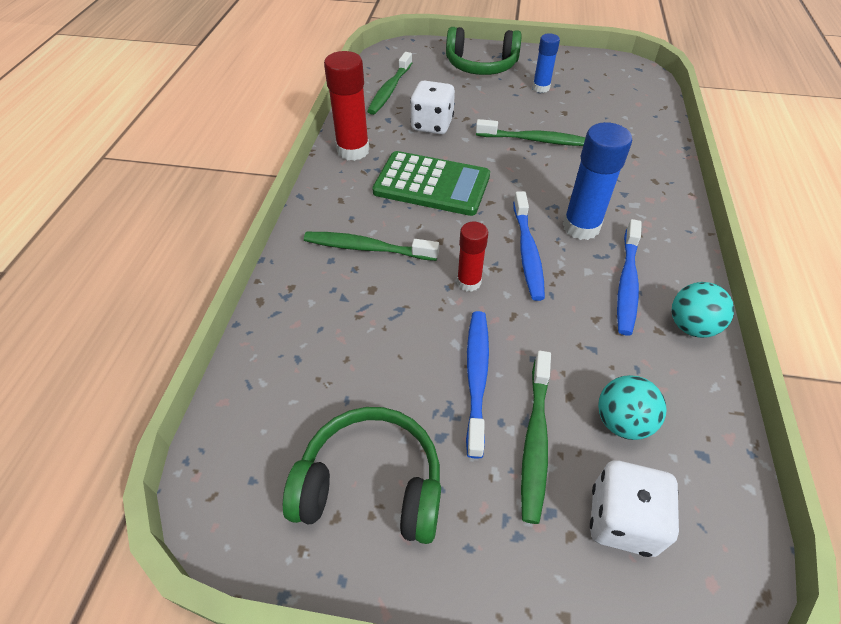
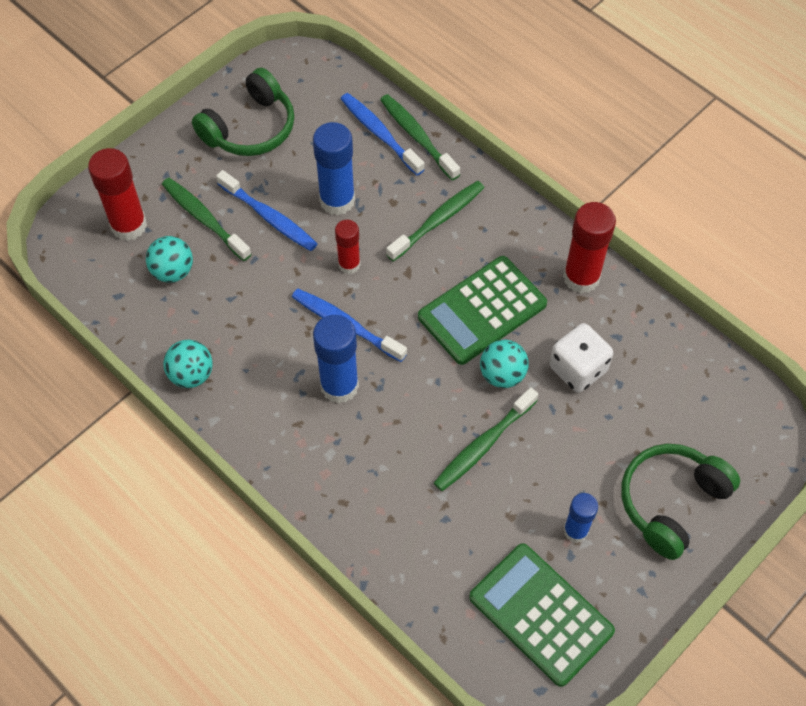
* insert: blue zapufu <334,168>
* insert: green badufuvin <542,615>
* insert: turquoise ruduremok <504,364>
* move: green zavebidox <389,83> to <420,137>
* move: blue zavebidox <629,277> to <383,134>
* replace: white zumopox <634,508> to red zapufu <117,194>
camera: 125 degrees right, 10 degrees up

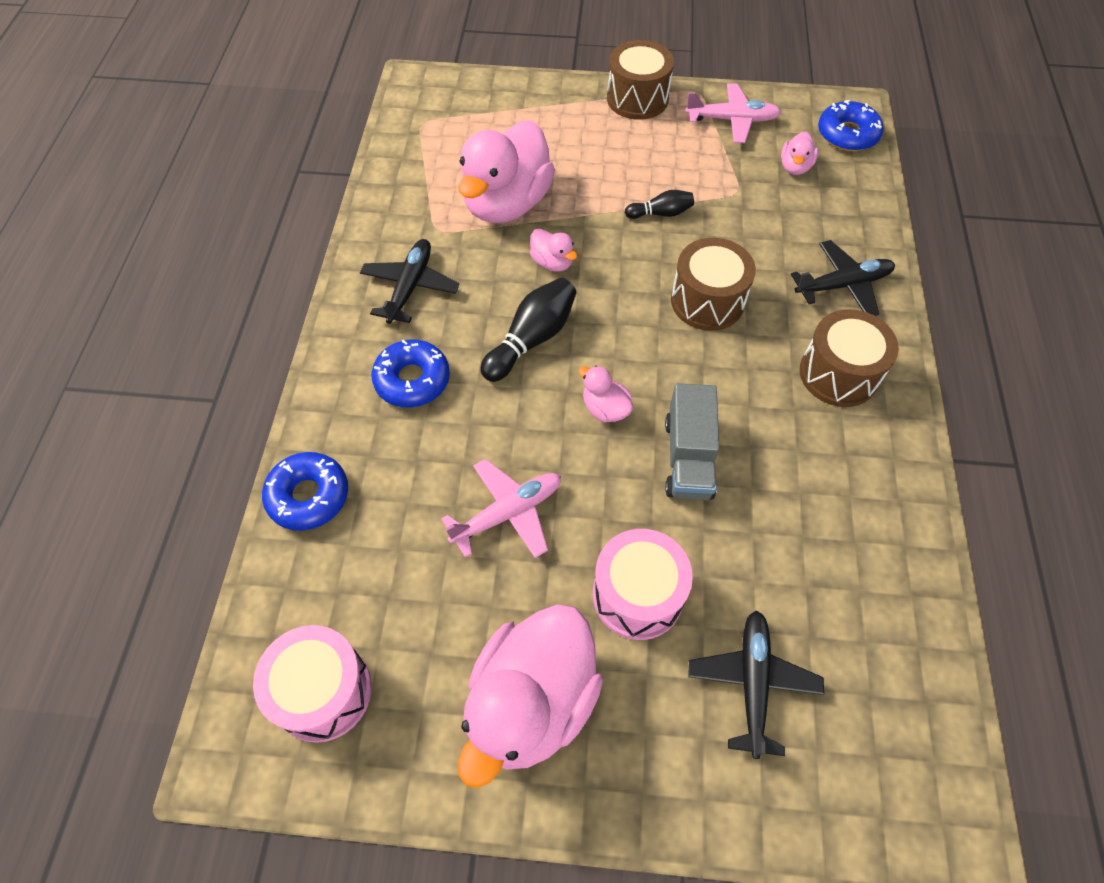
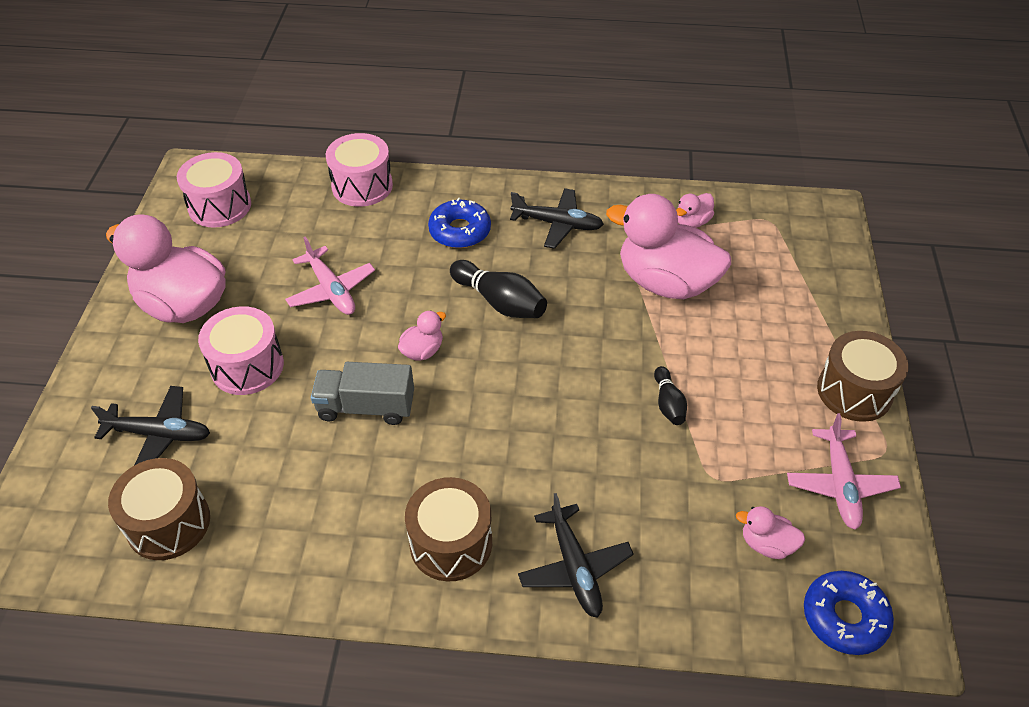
* move: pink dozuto <553,250> to <695,210>
* move: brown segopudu <713,284> to <159,509>
* replace: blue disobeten <305,491> to pink segopudu <359,170>
camera: 90 degrees right, 10 degrees down

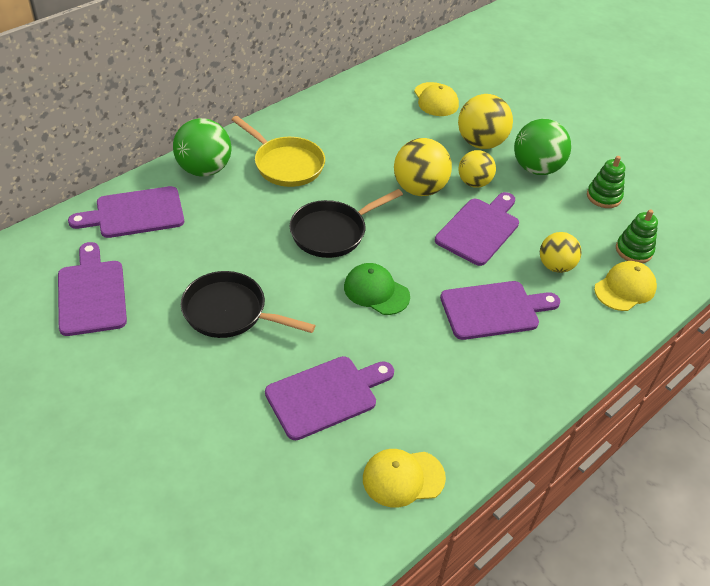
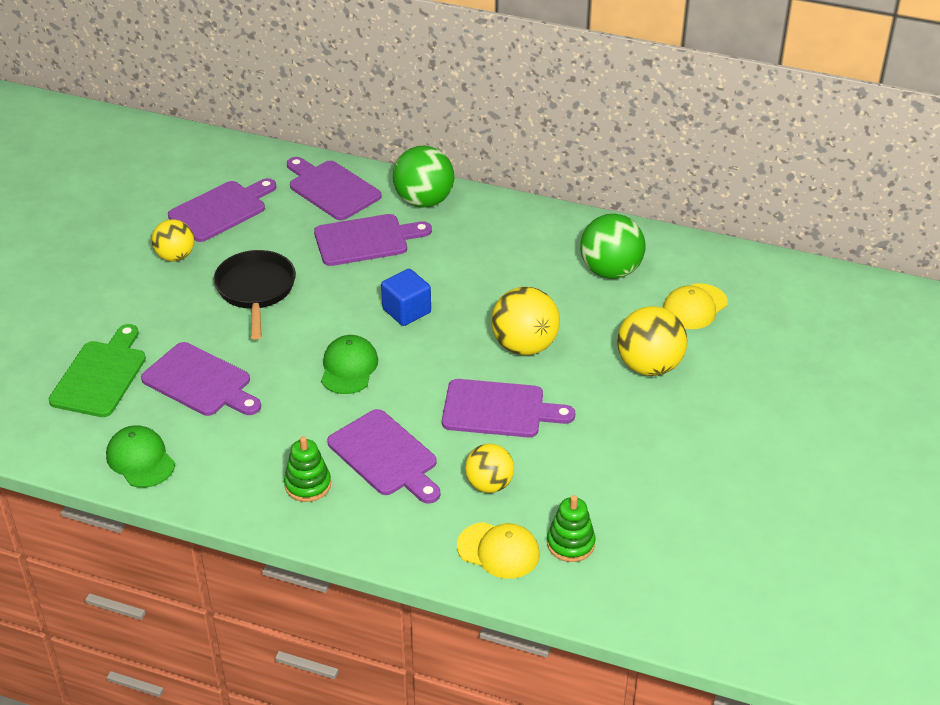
* delete: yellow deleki <278,151>
* insert: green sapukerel <97,370>
* insert: purple sapukerel <373,240>
* move: yellow ruduremok <477,169> to <173,240>
* move: green ruduremok <542,147> to <613,246>
* move: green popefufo <606,182> to <307,469>
* replace: black deleki <346,223> to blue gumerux <406,297>
* recolor: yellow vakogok <404,478> to green vakogok <140,456>
camera: 65 degrees right, 5 degrees down

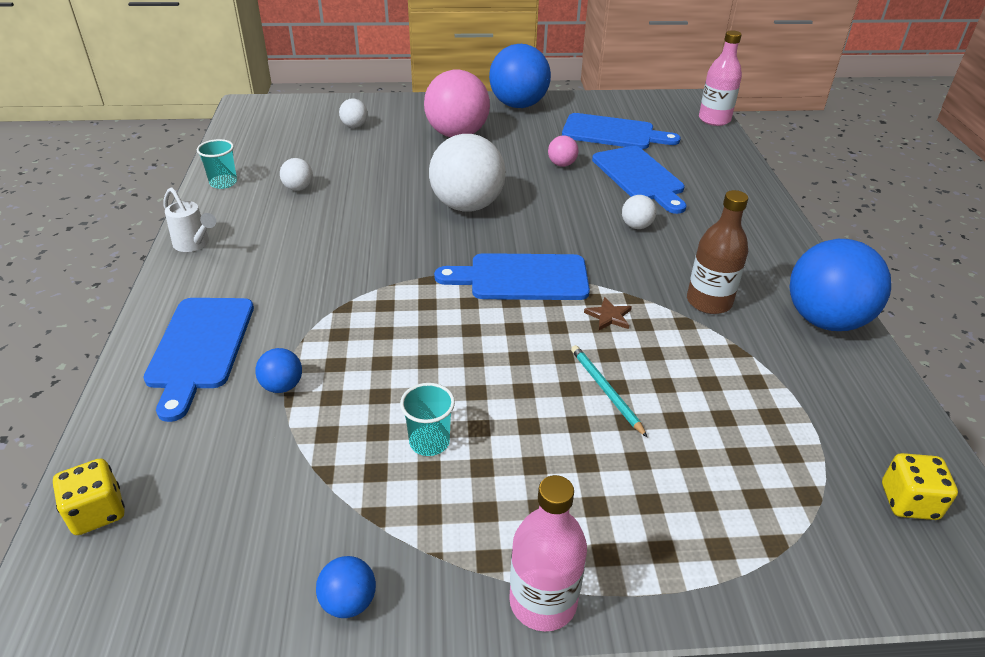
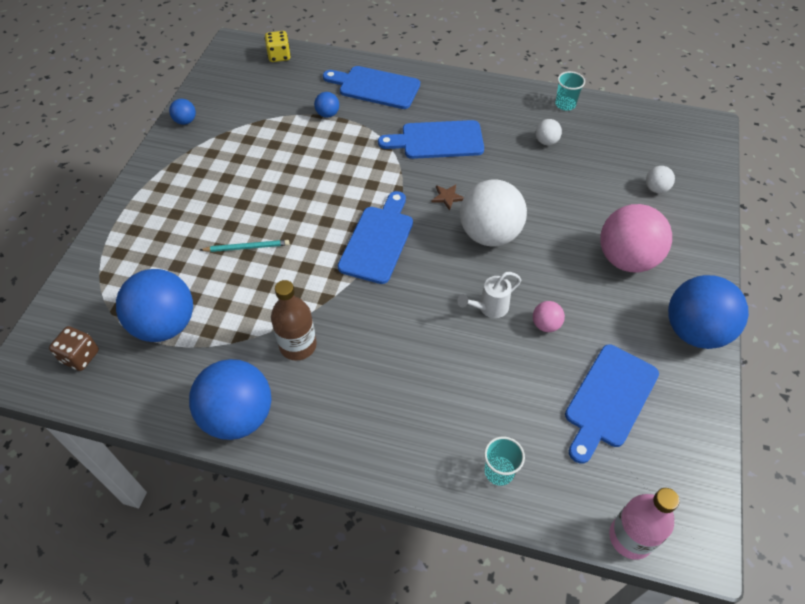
* delete: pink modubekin <548,553>
* delete: white ruduremok <639,212>
* insert: blue ruduremok <154,305>
* move: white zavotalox <189,219> to <489,295>
* move: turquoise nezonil <427,419> to <504,461>
* move: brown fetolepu <608,313> to <448,197>
* move: blue sapukerel <639,180> to <431,139>
* recolor: yellow zumopox <920,486> to brown zumopox <74,348>
camera: 110 degrees right, 15 degrees up

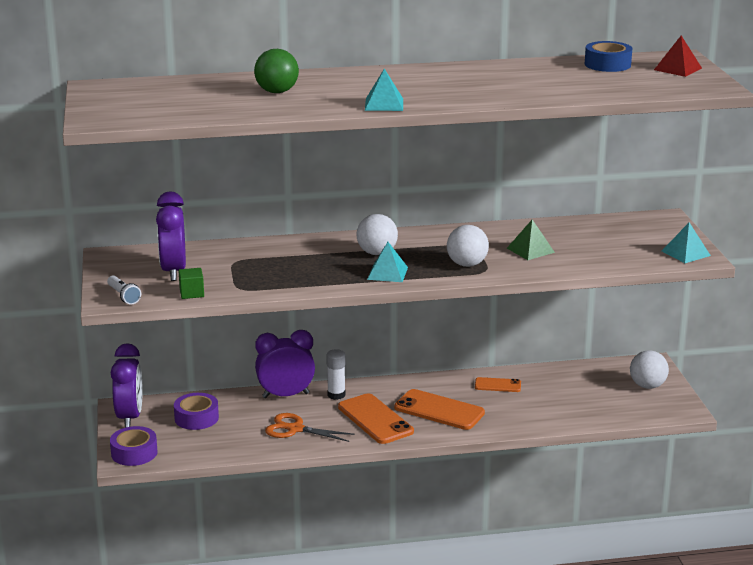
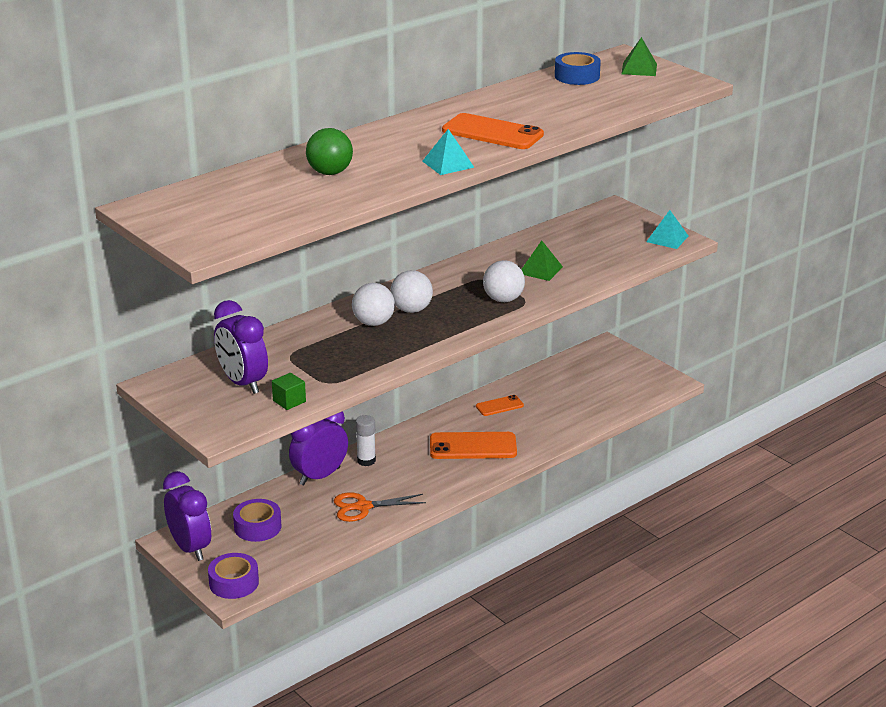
* delete: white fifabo <124,290>
* delete: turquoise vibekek <387,262>
* move: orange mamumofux <376,418> to <493,131>
* move: white ruduremok <649,369> to <373,304>
* recolor: red vibekek <678,56> to green vibekek <639,56>
camera: 30 degrees left, 5 degrees up

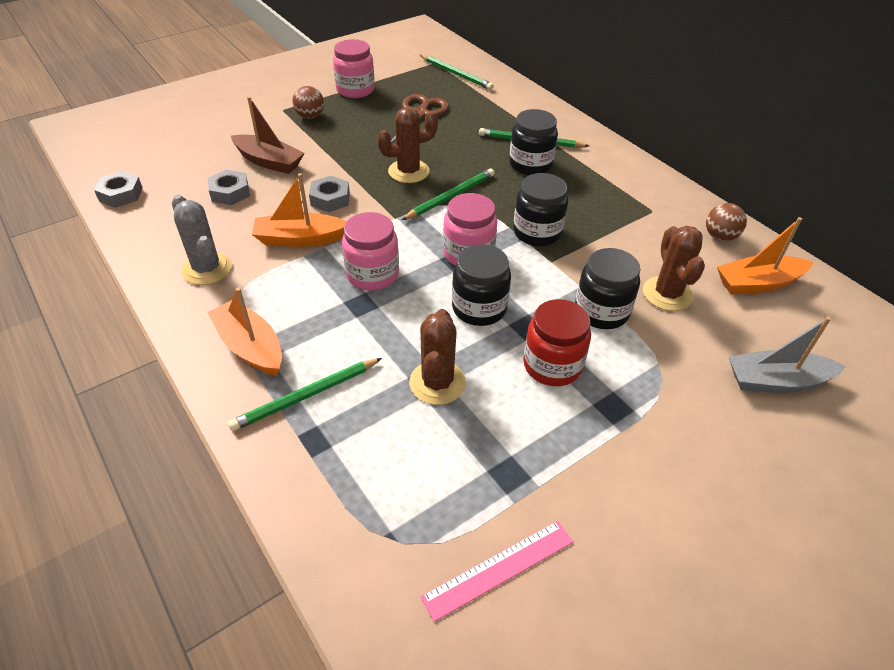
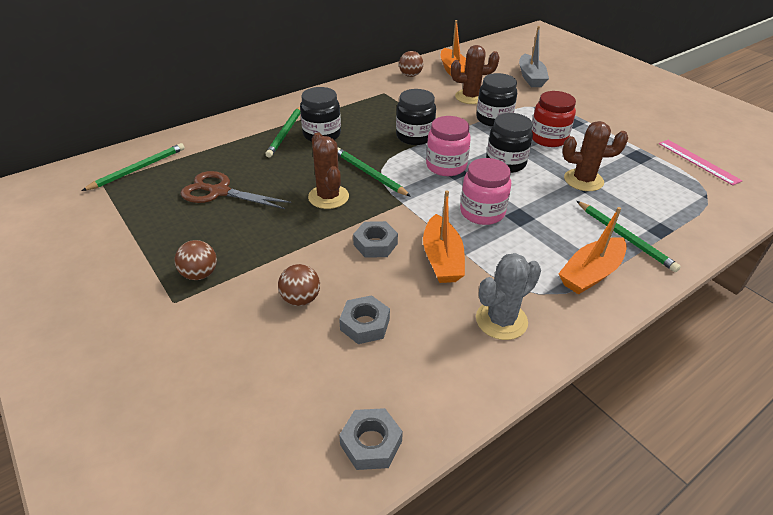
* delete: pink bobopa <354,68>
* replace: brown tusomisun <267,135> to brown ruduremok <299,285>
camera: 90 degrees left, 5 degrees down

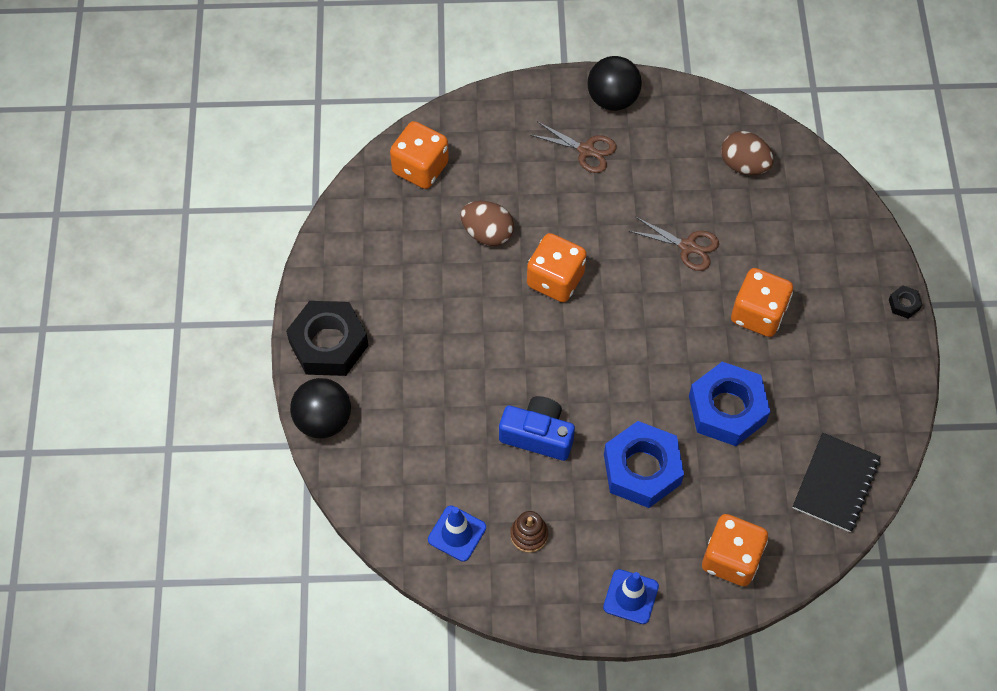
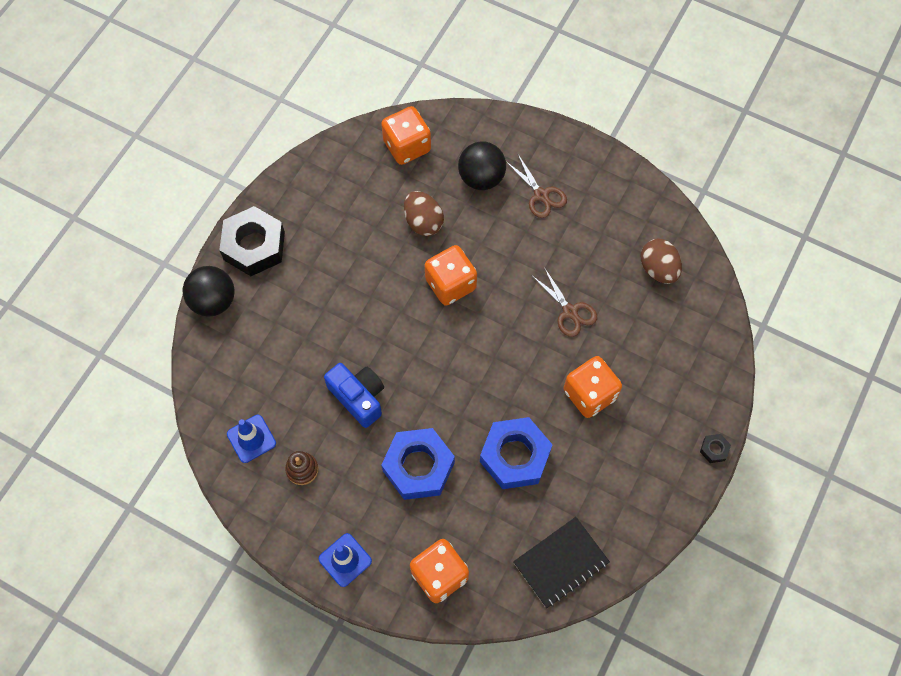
* move: black ruduremok <614,83> to <482,165>
camera: 30 degrees right, 5 degrees up

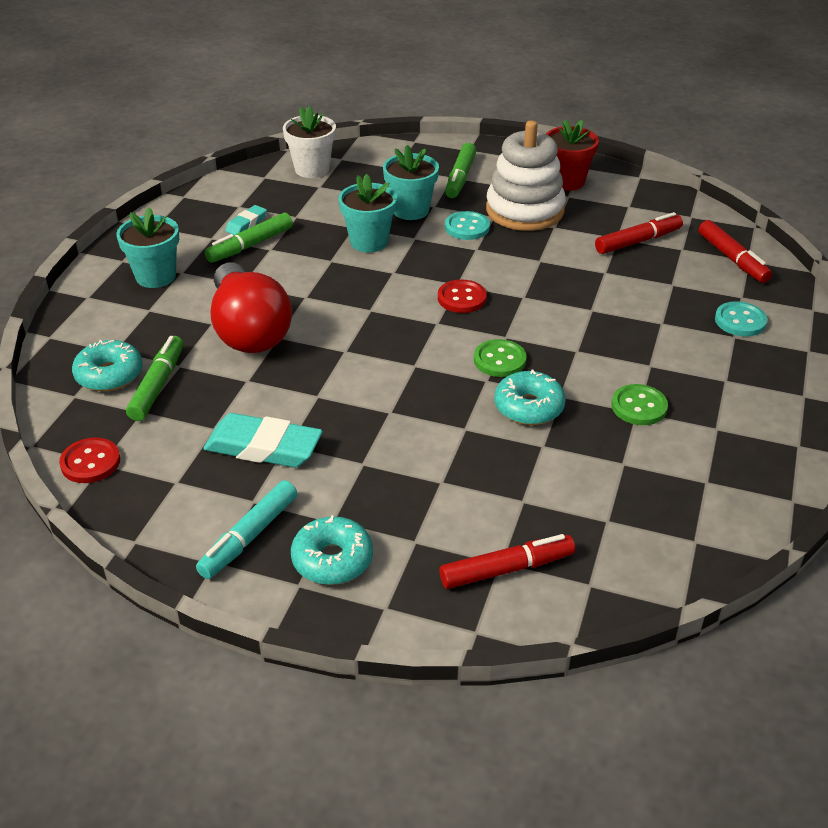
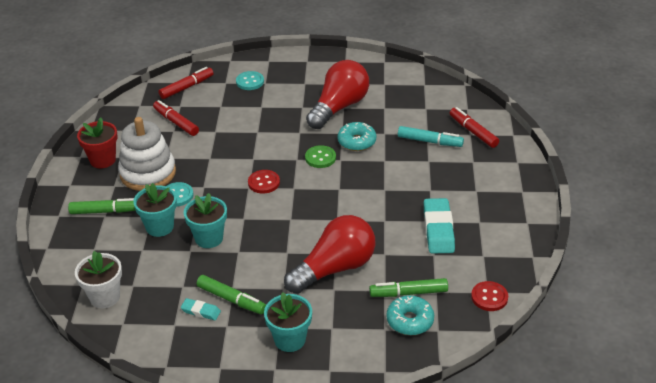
* delete: turquoise disobeten <332,550>
* move: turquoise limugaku <246,529> to <431,136>
* replace: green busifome <640,404> to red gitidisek <337,94>
camera: 105 degrees left, 0 degrees up

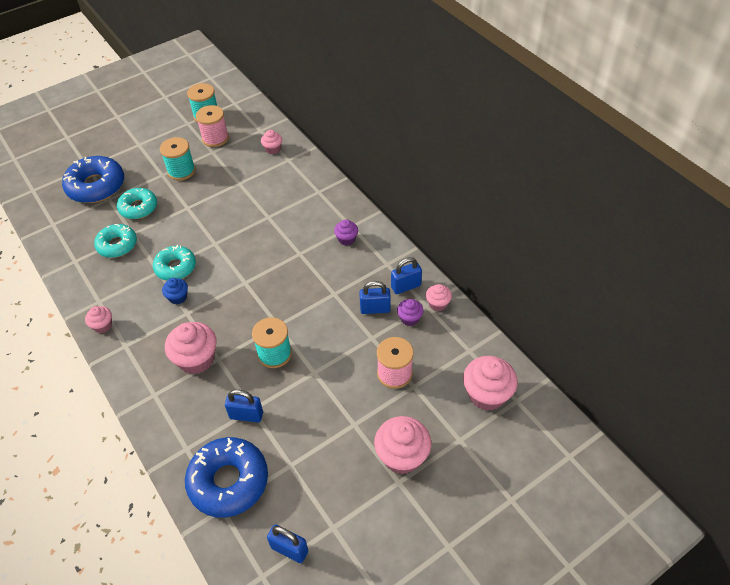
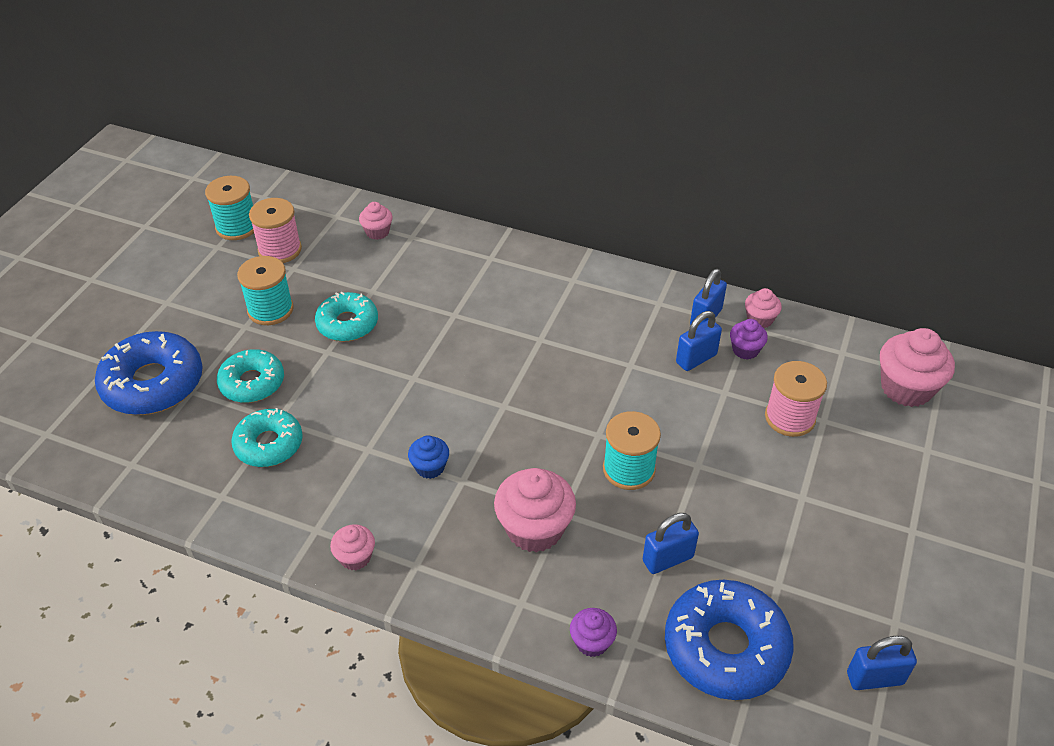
* delete: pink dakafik <402,445>
* move: turquoise disobeten <174,263> to <346,316>
* move: purple dakafik <346,232> to <593,632>
camera: 35 degrees left, 5 degrees down

